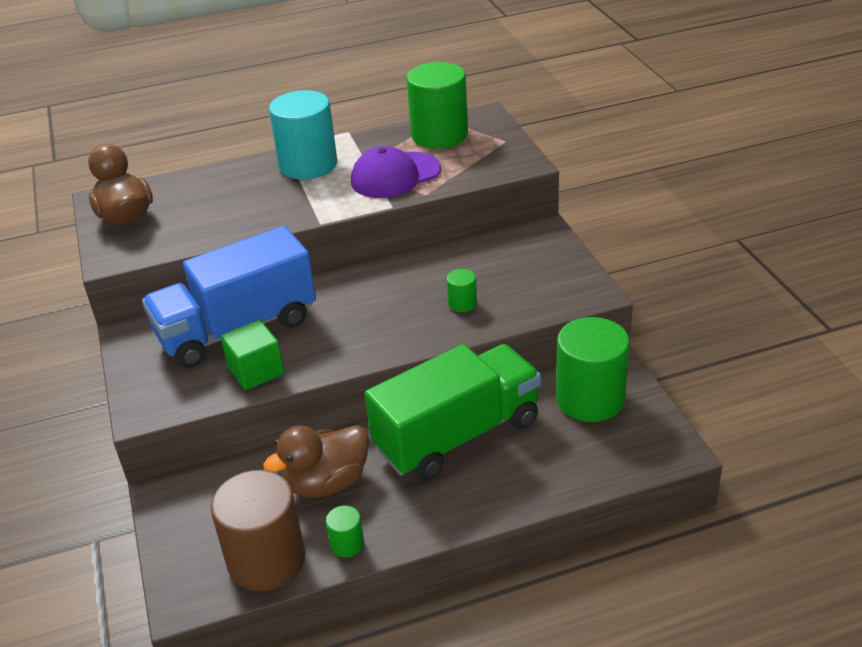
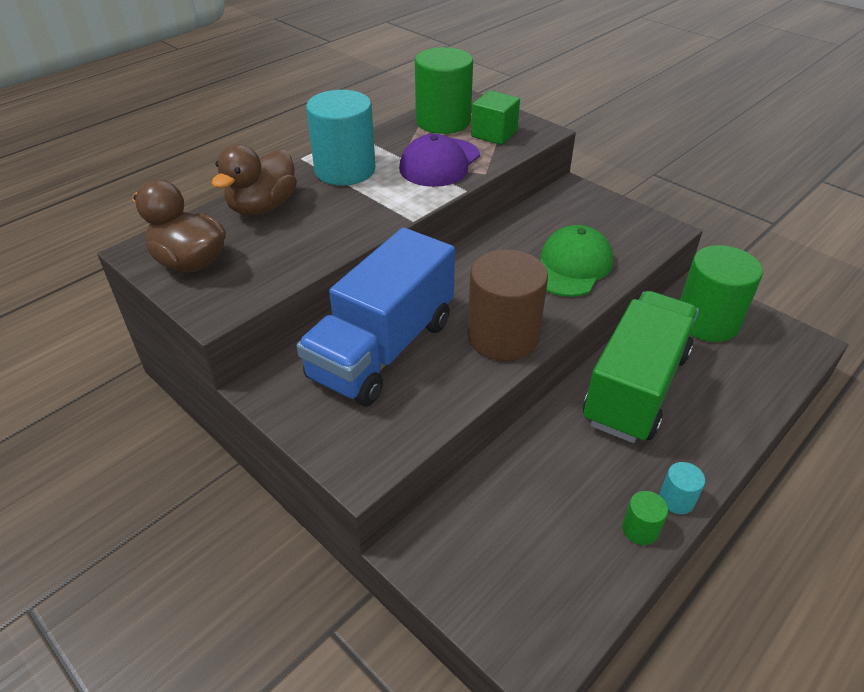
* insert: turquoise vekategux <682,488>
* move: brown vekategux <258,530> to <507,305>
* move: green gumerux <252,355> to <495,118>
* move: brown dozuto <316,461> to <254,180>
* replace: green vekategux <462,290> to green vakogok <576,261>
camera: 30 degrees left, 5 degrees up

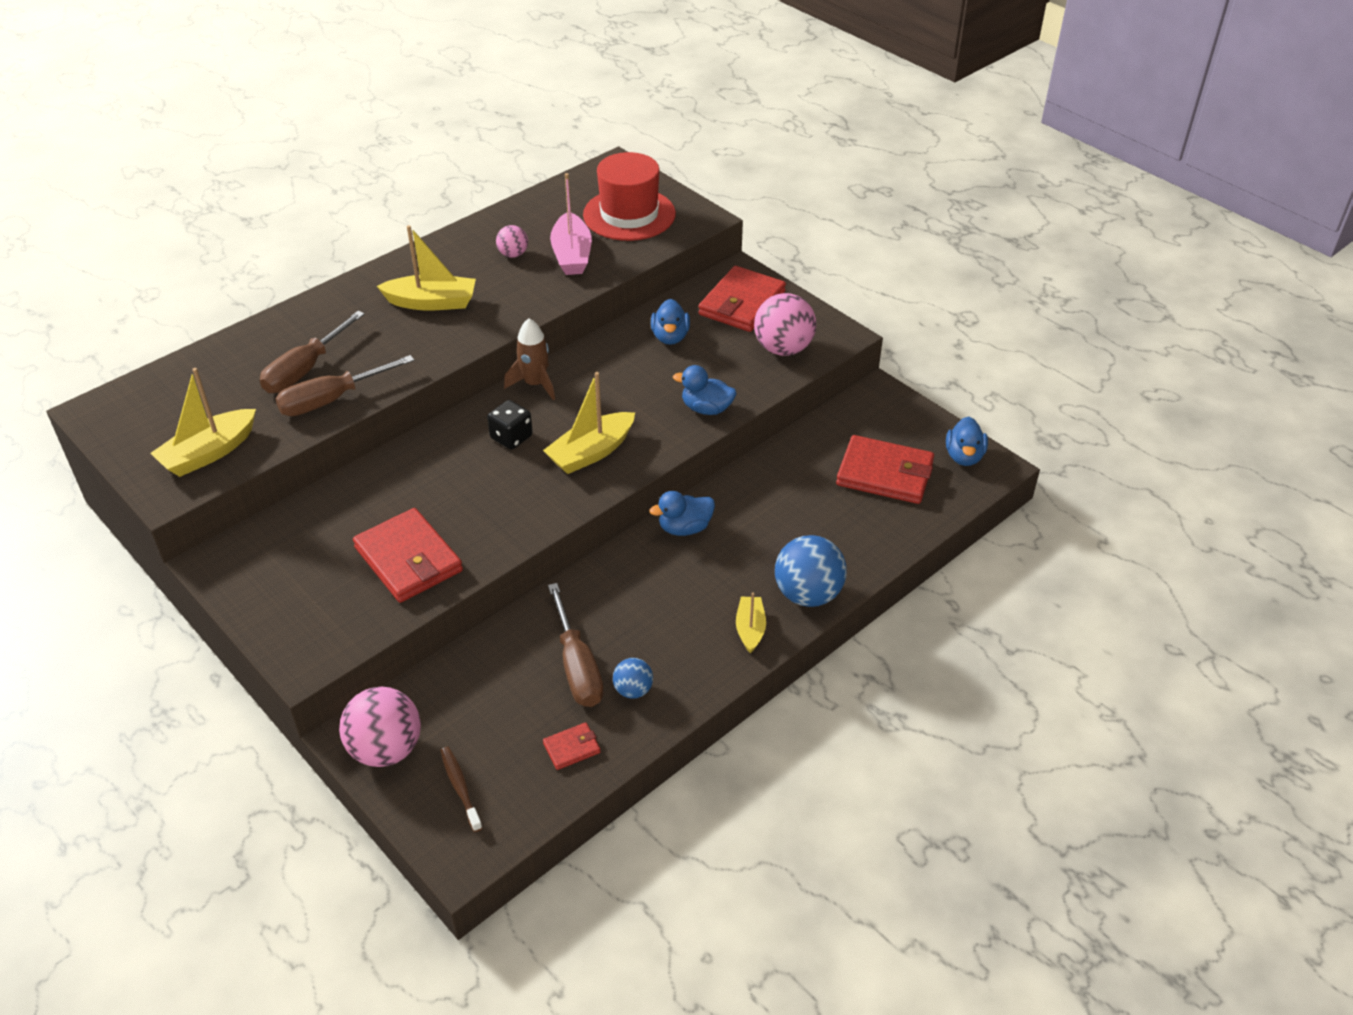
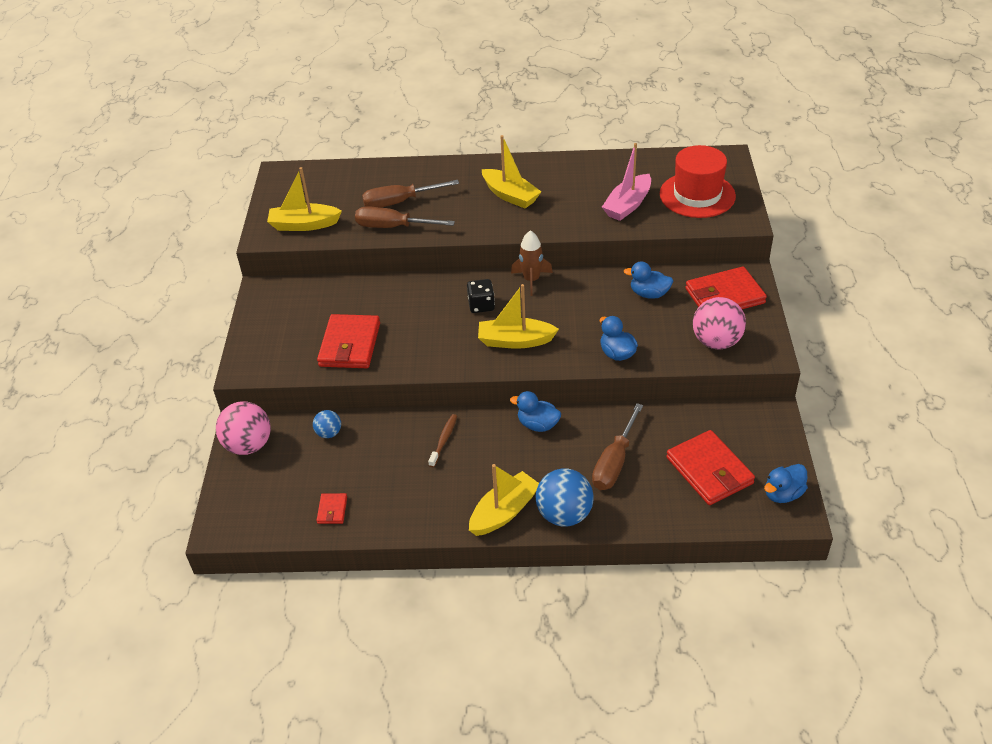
* delete: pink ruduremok <512,241>
* move: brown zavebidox <461,789> to <442,440>
* move: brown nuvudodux <576,645> to <617,446>
* move: blue ruduremok <633,678> to <327,424>
* rotate: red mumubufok <572,746> = <331,508> 75 degrees clockwise
* rotate: blue dozuto <670,322> = <648,280> 60 degrees clockwise
* resize: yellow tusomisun <751,623> = <504,500> x1.64
camera: 45 degrees right, 0 degrees up

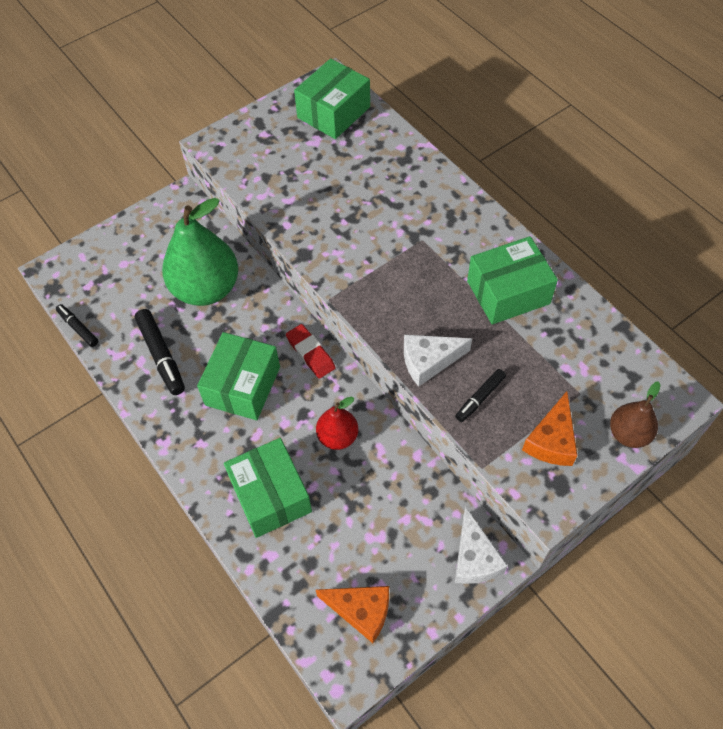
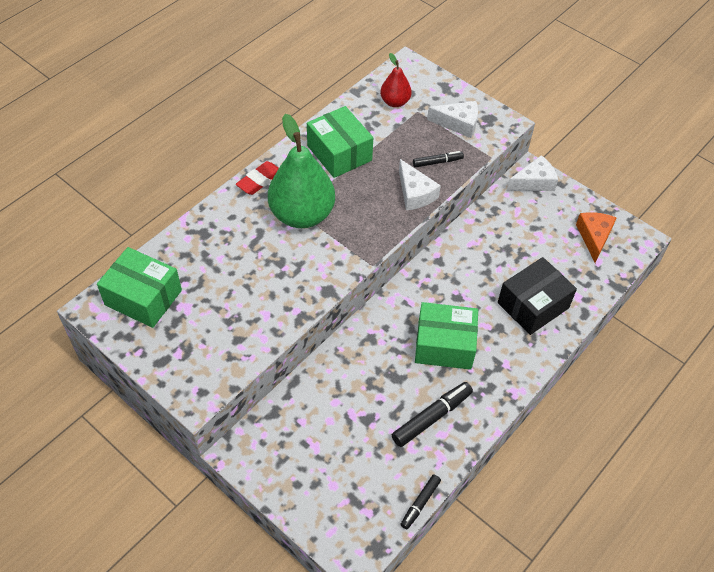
* delete: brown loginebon <635,414>
* move: green loginebon <200,252> to <301,171>
* move: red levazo <311,351> to <257,178>
* move: red loginebon <337,423> to <396,80>
* recolor: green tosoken <268,488> to black tosoken <537,296>
* recolor: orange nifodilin <549,428> to white nifodilin <452,119>
* rotate: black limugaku <480,395> = <438,159> 45 degrees counterclockwise
camera: 105 degrees left, 5 degrees down

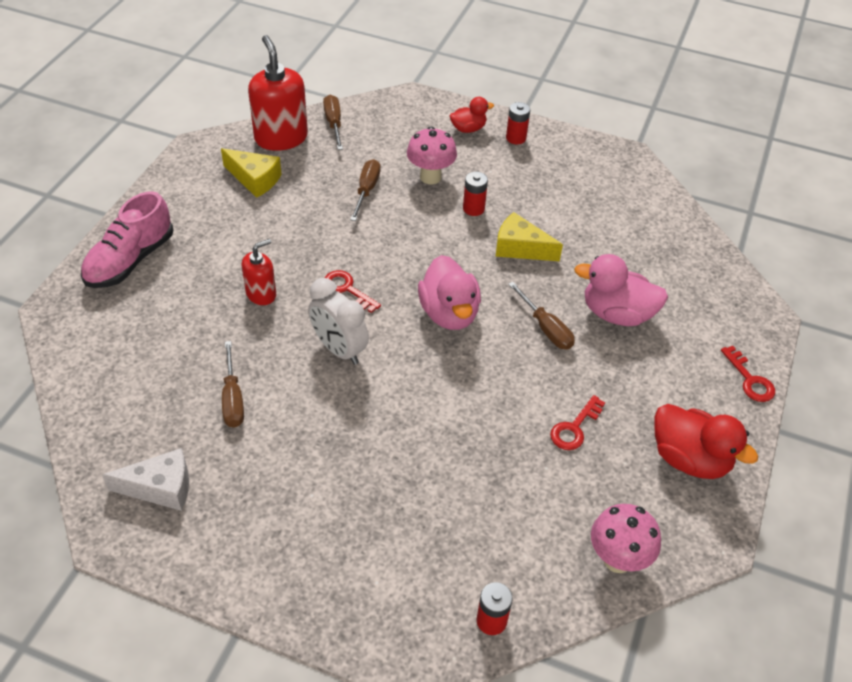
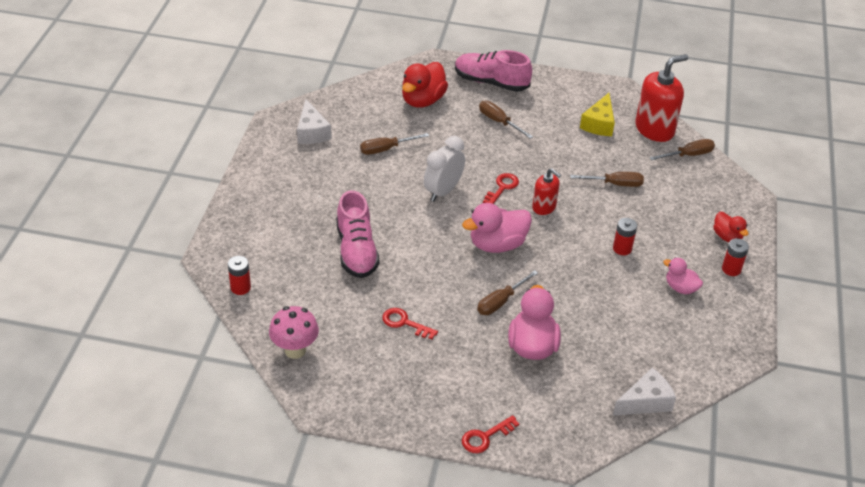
* delete: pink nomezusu <432,155>
* delete: yellow nifodilin <529,236>
* insert: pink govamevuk <357,234>
* insert: brown nuvudodux <506,120>
* insert: white nifodilin <644,391>
* insert: pink dozuto <683,276>
* move: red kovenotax <259,272> to <546,191>
* move: red dozuto <706,441> to <425,85>
camera: 80 degrees right, 5 degrees down

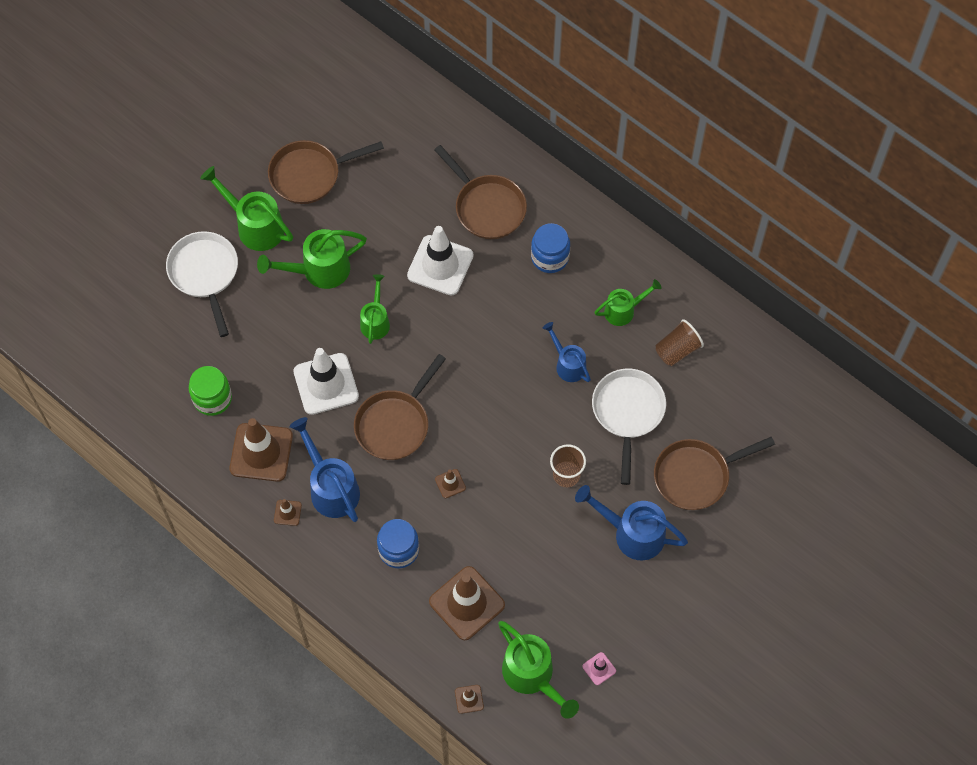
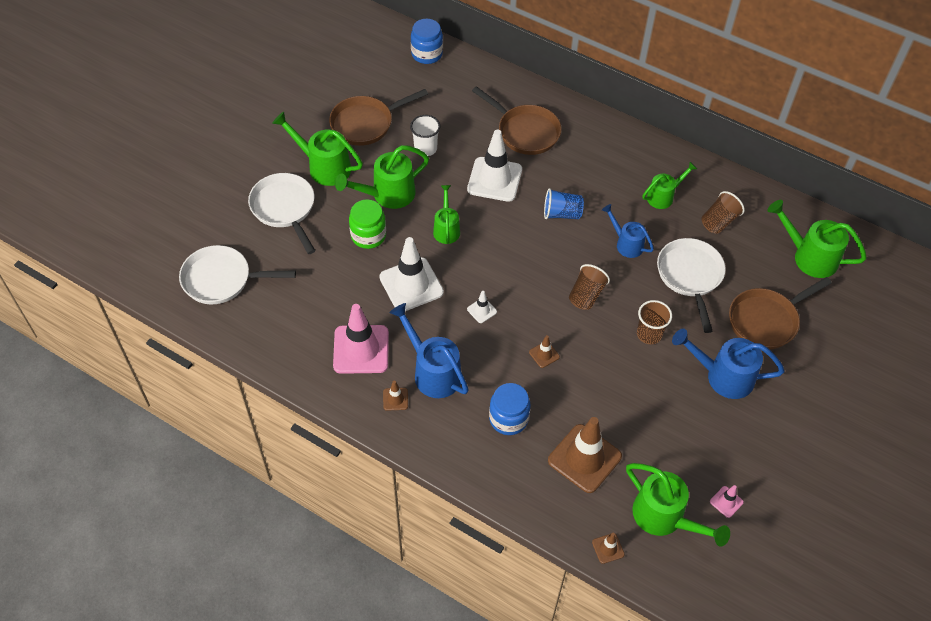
* insert: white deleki <237,274>
* insert: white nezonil <425,135>
* insert: blue nezonil <564,203>
* insert: brown nezonil <589,287>
* insert: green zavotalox <817,239>
* move: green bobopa <210,391> to <367,224>
* move: blue bobopa <550,248> to <427,41>
* replace: brown deleki <400,407> to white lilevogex <482,307>
* recolor: brown lilevogex <261,450> to pink lilevogex <361,339>
camera: 10 degrees left, 10 degrees down

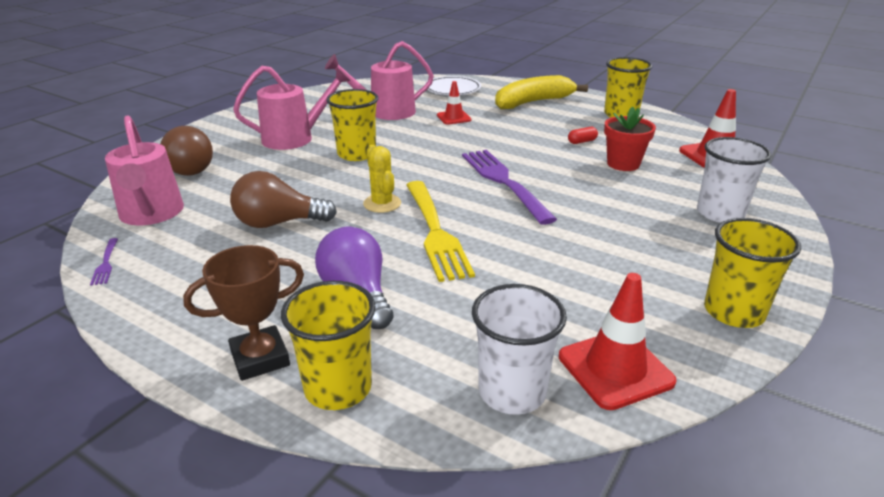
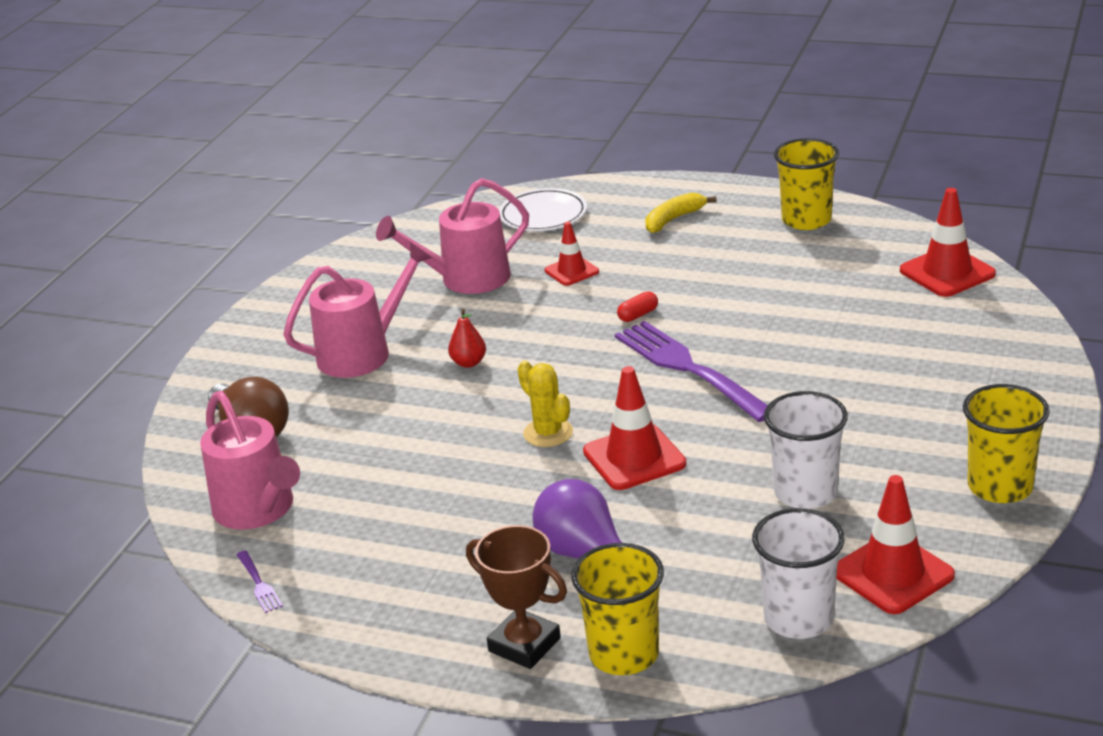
* delete: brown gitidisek <283,199>
* delete: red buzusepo <630,139>
* move: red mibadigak <583,135> to <637,306>
* move: white nezonil <734,180> to <806,450>
* replace: yellow nezonil <352,125> to red loginebon <467,338>
* replace: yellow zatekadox <440,231> to red lilevogex <634,428>
* rotate: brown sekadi <243,313> = <516,597> 75 degrees clockwise
* resize: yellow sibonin <541,92> = <681,213> x0.57
camera: 10 degrees left, 0 degrees up

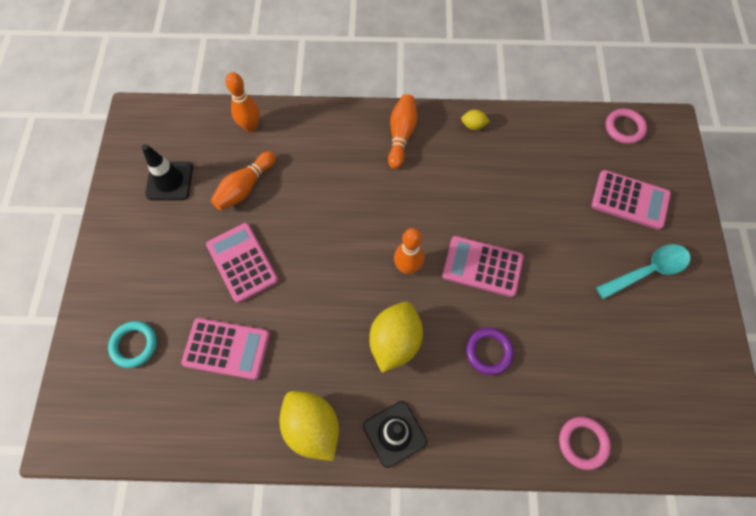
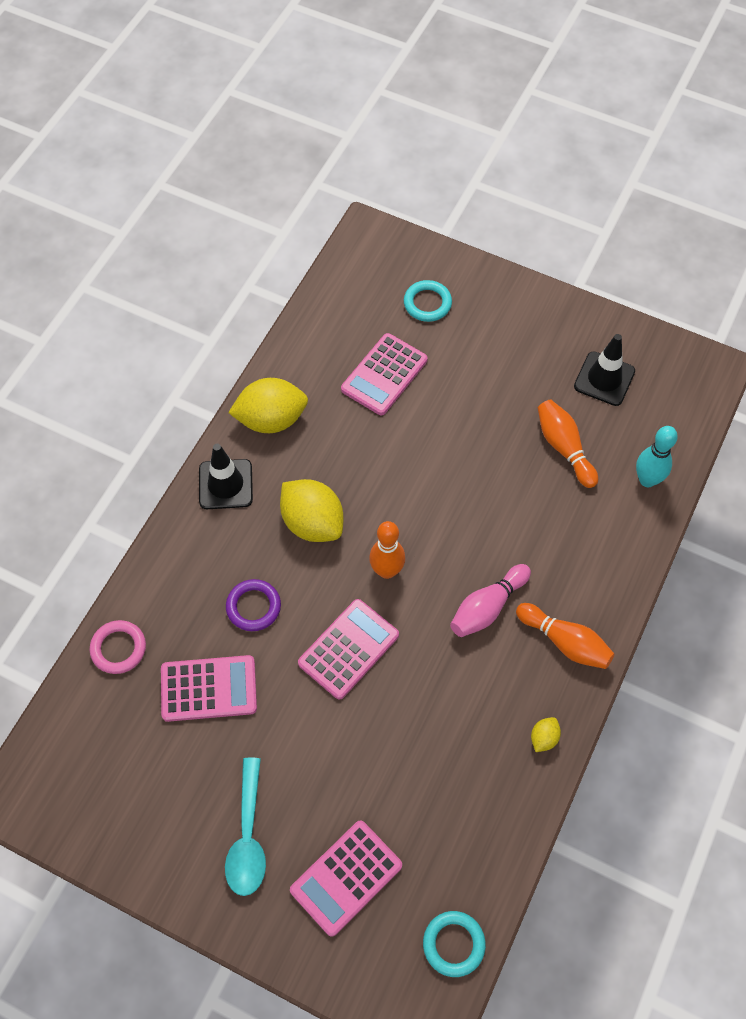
* insert: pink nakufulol <490,600>
* move: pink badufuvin <242,263> to <209,688>
* recolor: orange nakufulol <242,102> to turquoise nakufulol <657,456>
* recolor: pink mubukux <626,126> to turquoise mubukux <454,944>
camera: 115 degrees right, 5 degrees down

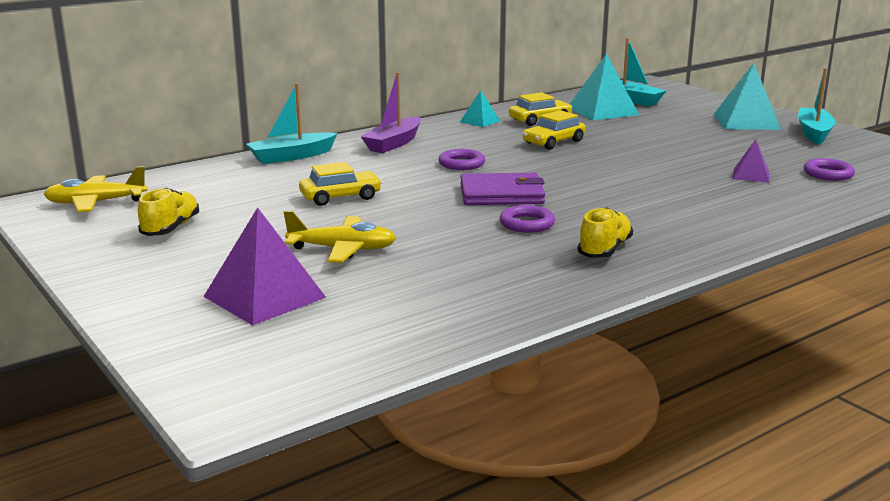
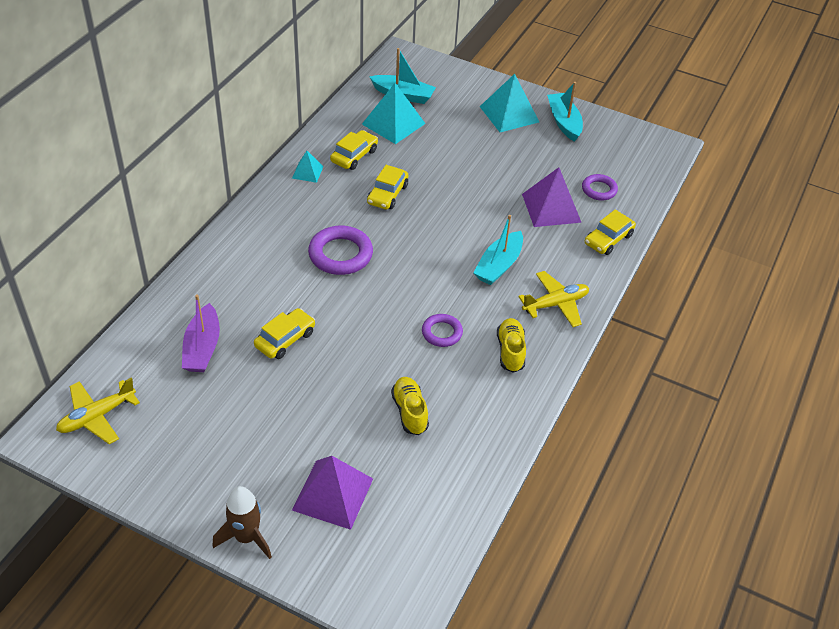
* delete: purple mumubufok <502,189>
* insert: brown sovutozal <242,522>
* insert: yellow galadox <610,232>
* move: yellow govamevuk <168,212> to <410,406>
* move: turquoise tusomisun <292,123> to <498,250>
* move: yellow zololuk <340,237> to <553,299>
* move: purple tusomisun <391,112> to <201,333>
* resize: purple mubukux <461,159> = <340,250> x1.66
* resize: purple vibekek <751,161> = <552,197> x1.86
camera: 30 degrees left, 25 degrees up

